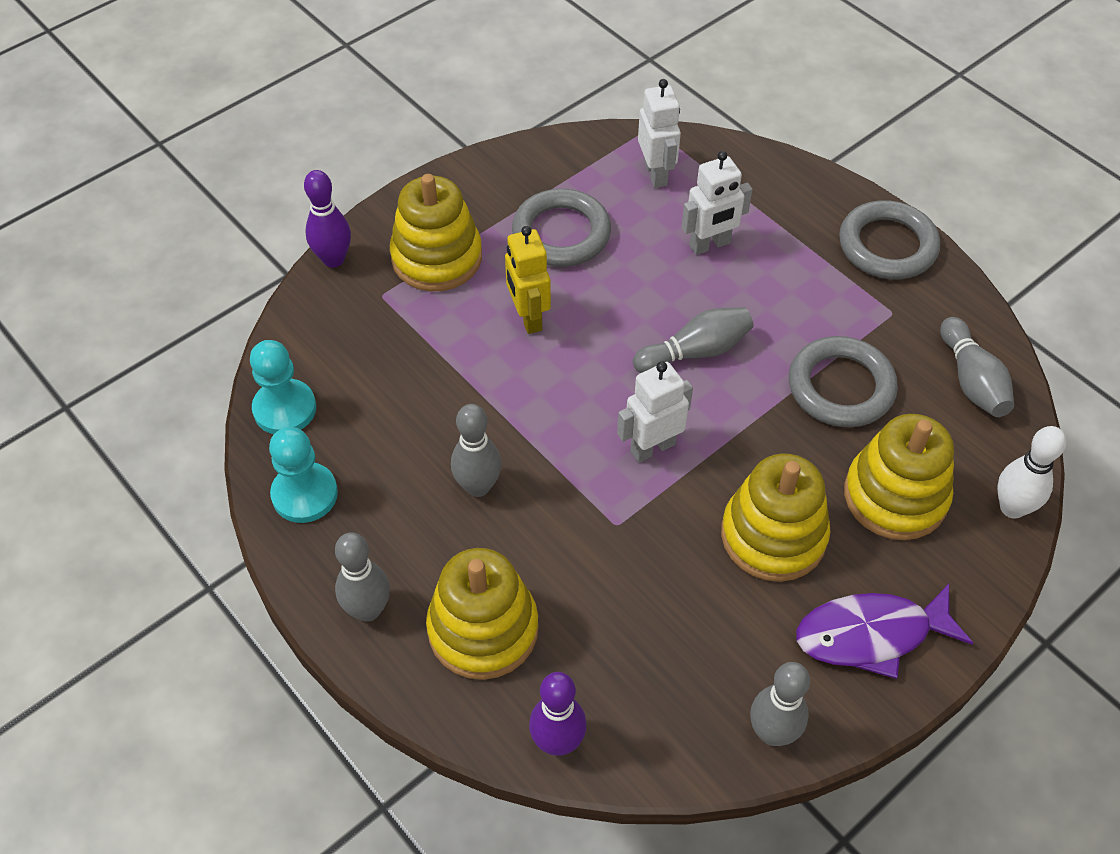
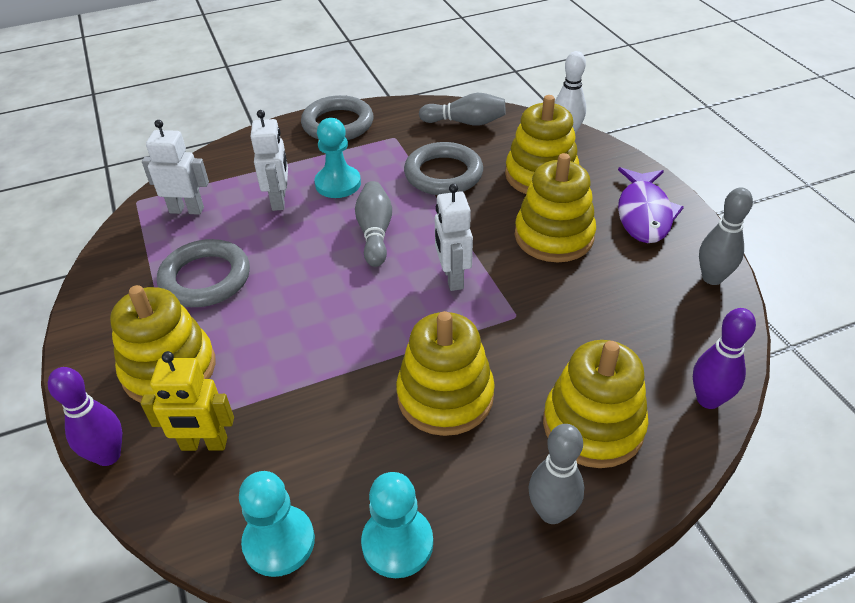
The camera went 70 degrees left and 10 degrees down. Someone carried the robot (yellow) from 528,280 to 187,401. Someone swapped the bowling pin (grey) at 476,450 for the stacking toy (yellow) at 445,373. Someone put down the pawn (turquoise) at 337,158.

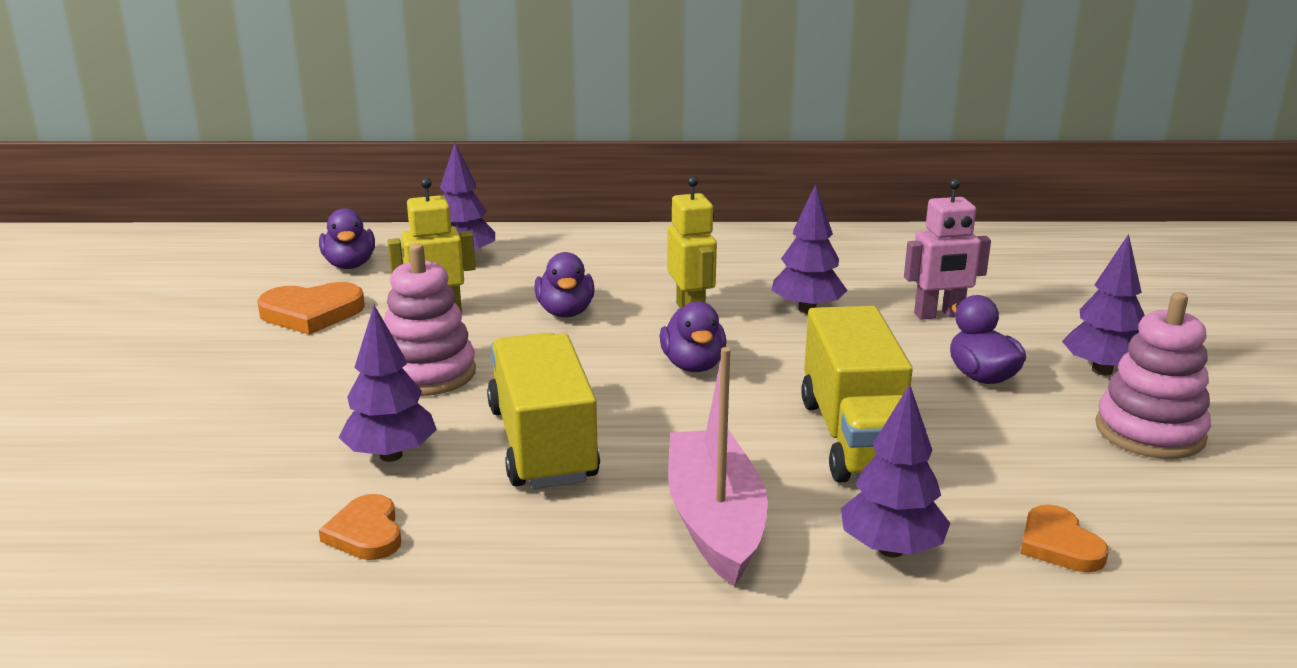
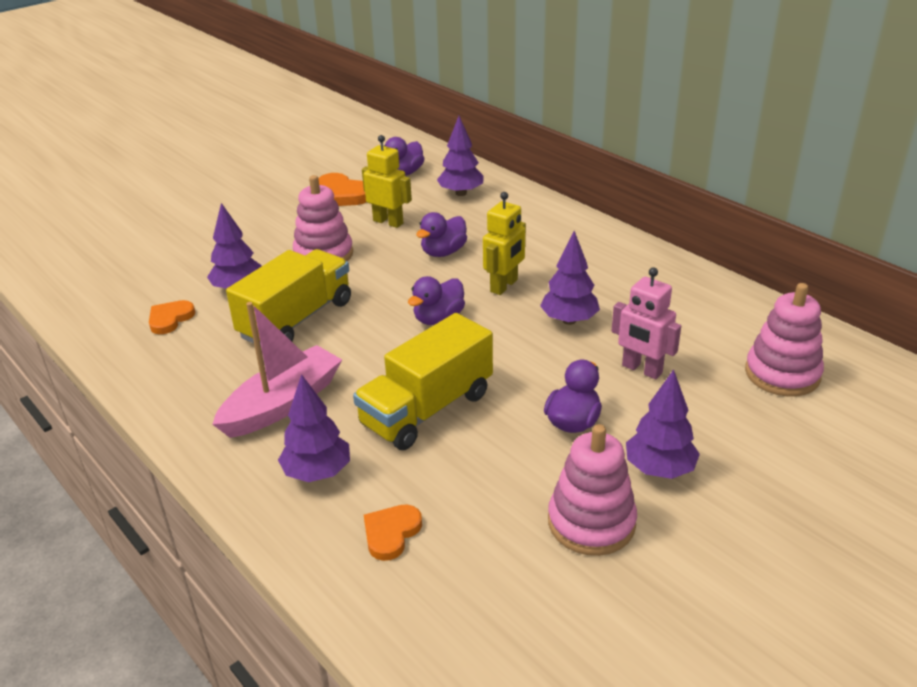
The camera went 50 degrees right and 10 degrees up. Someone put down the stacking toy (pink) at 784,339.

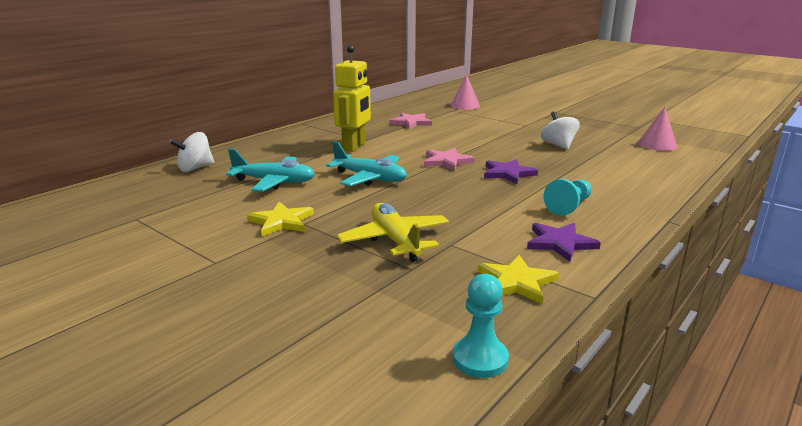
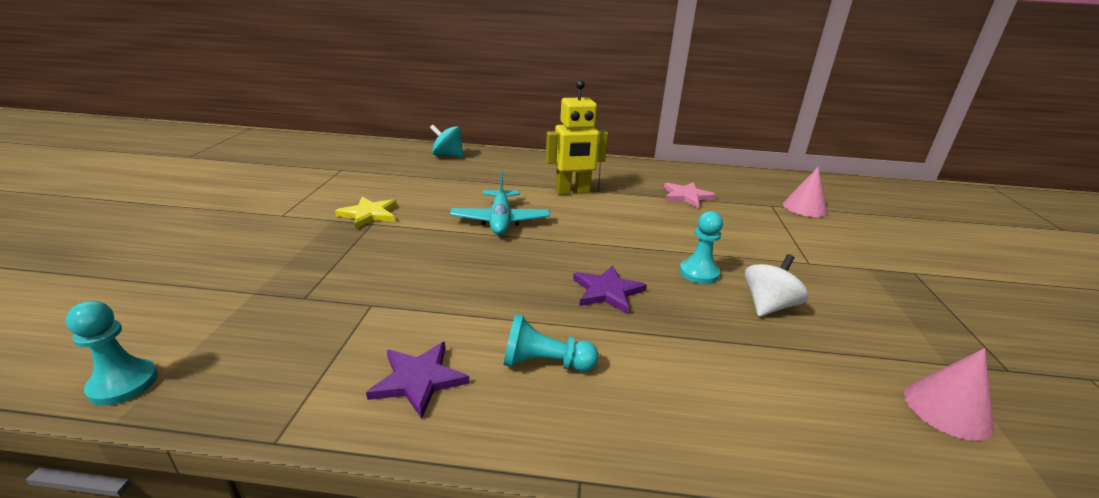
The camera went 55 degrees right and 5 degrees up. Someone repainted the spinning top (white) at 191,152, which became the spinning top (turquoise) at 446,141. Someone took away the star (pink) at 449,159. Someone took away the plane (turquoise) at 270,170. Someone took away the plane (yellow) at 393,232. Someone took away the star (yellow) at 518,279. Someone put down the pawn (turquoise) at 701,247.

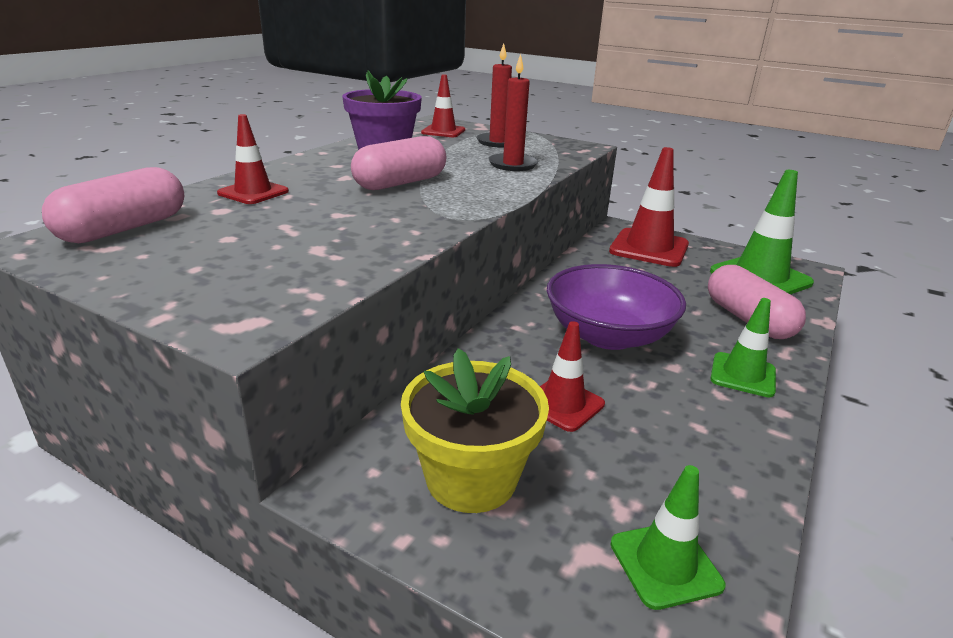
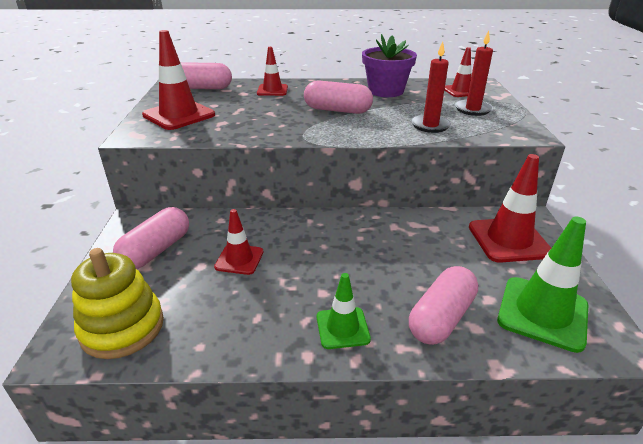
The camera went 60 degrees right and 5 degrees up. Someone took away the bowl (purple) at 616,307. Someone swapped the flower pot (yellow) at 475,430 for the capsule (pink) at 151,238. Someone swapped the traffic cone (green) at 668,537 for the stacking toy (yellow) at 117,303. Someone put down the traffic cone (red) at 178,80.

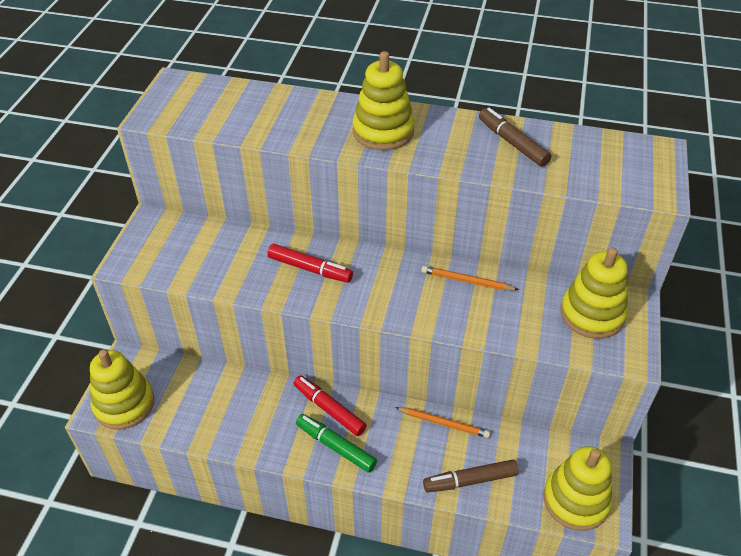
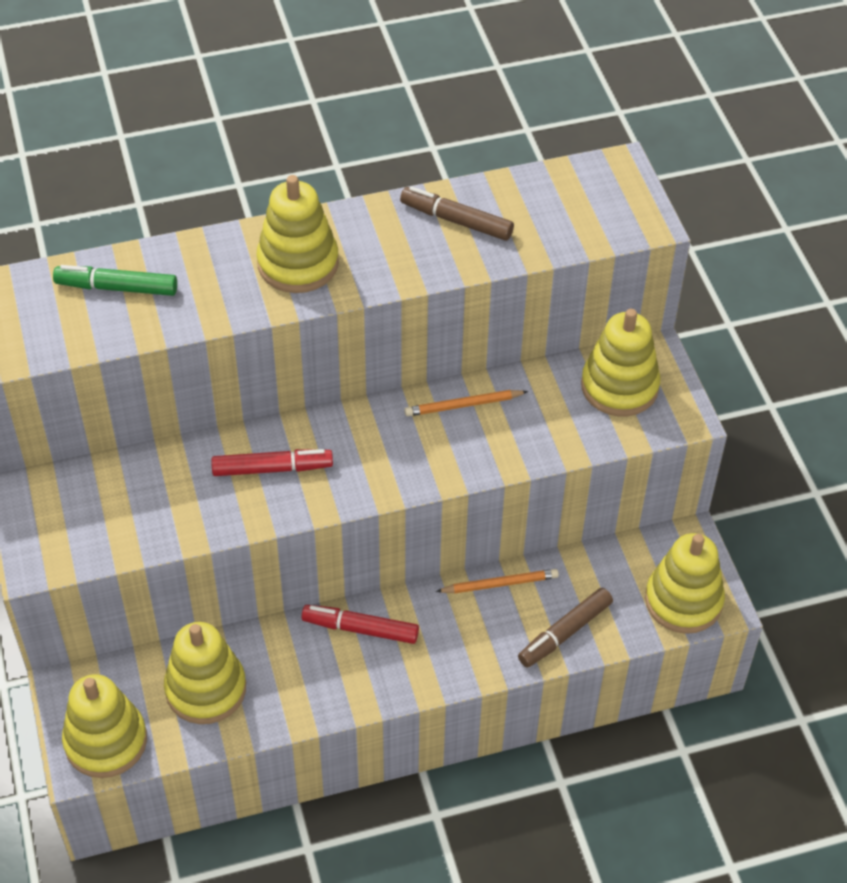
The camera went 30 degrees left and 5 degrees up. Someone carried the marker (green) from 336,443 to 115,280. Someone put down the stacking toy (yellow) at 205,673.

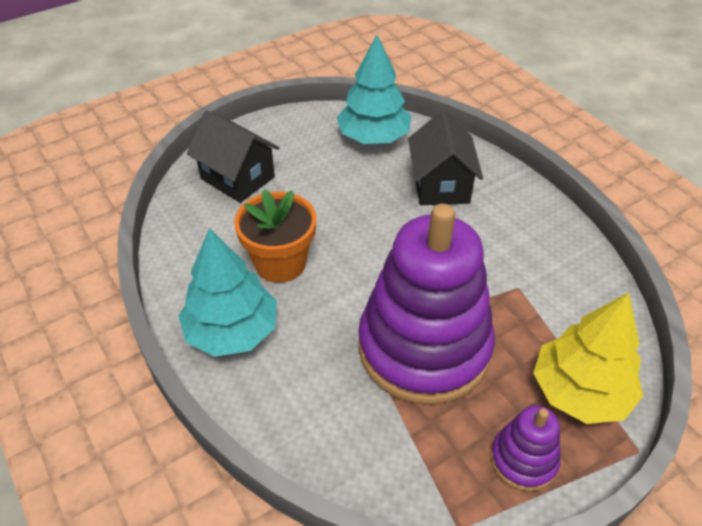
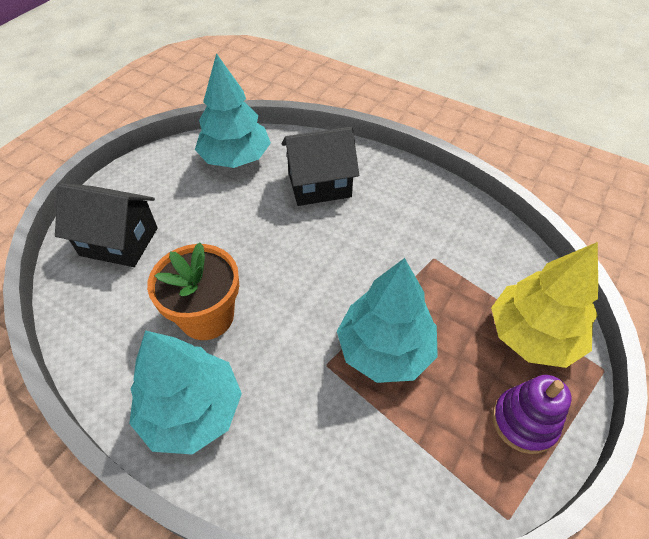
The camera went 25 degrees left and 5 degrees up. Someone rotated the house (black) at 445,157 by 75 degrees counterclockwise. Someone swapped the stacking toy (purple) at 426,304 for the tree (turquoise) at 387,320.

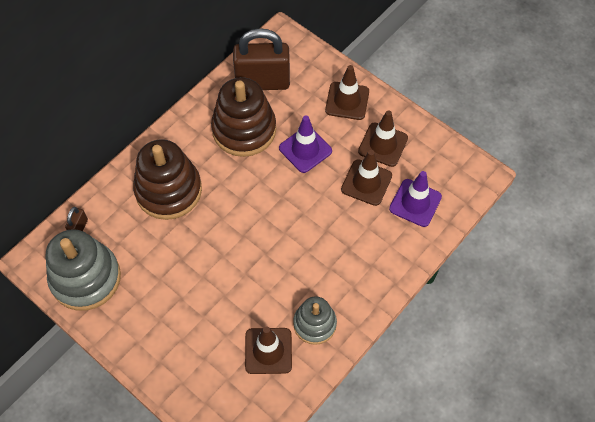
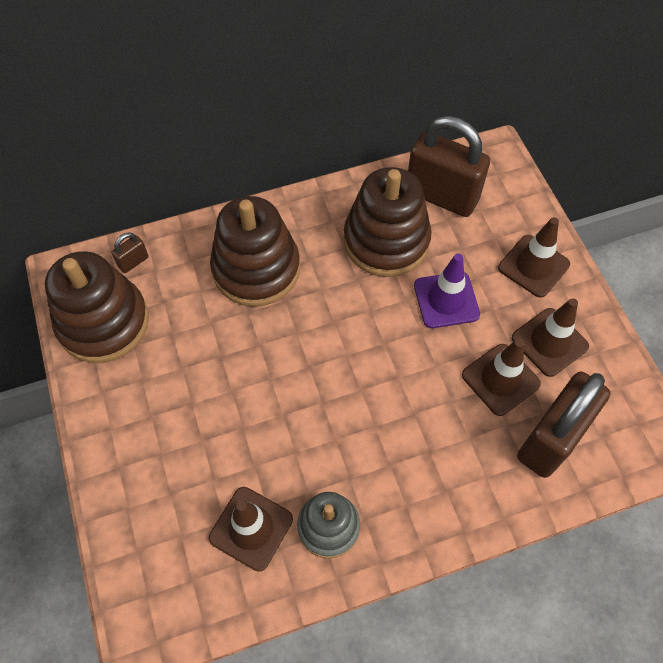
The camera went 30 degrees right and 0 degrees up. Someone swapped the traffic cone (purple) at 415,199 for the padlock (brown) at 563,425. Someone repainted the stacking toy (grey) at 83,270, which became the stacking toy (brown) at 97,307.

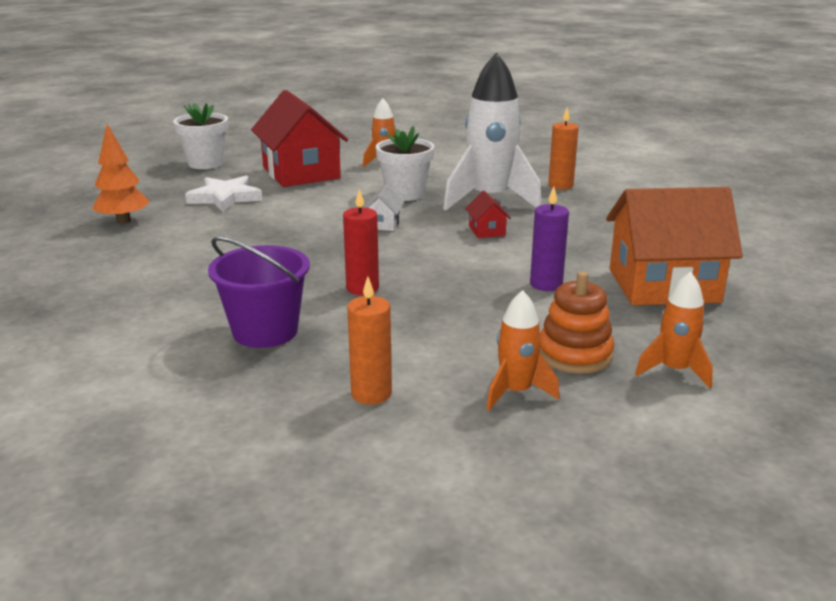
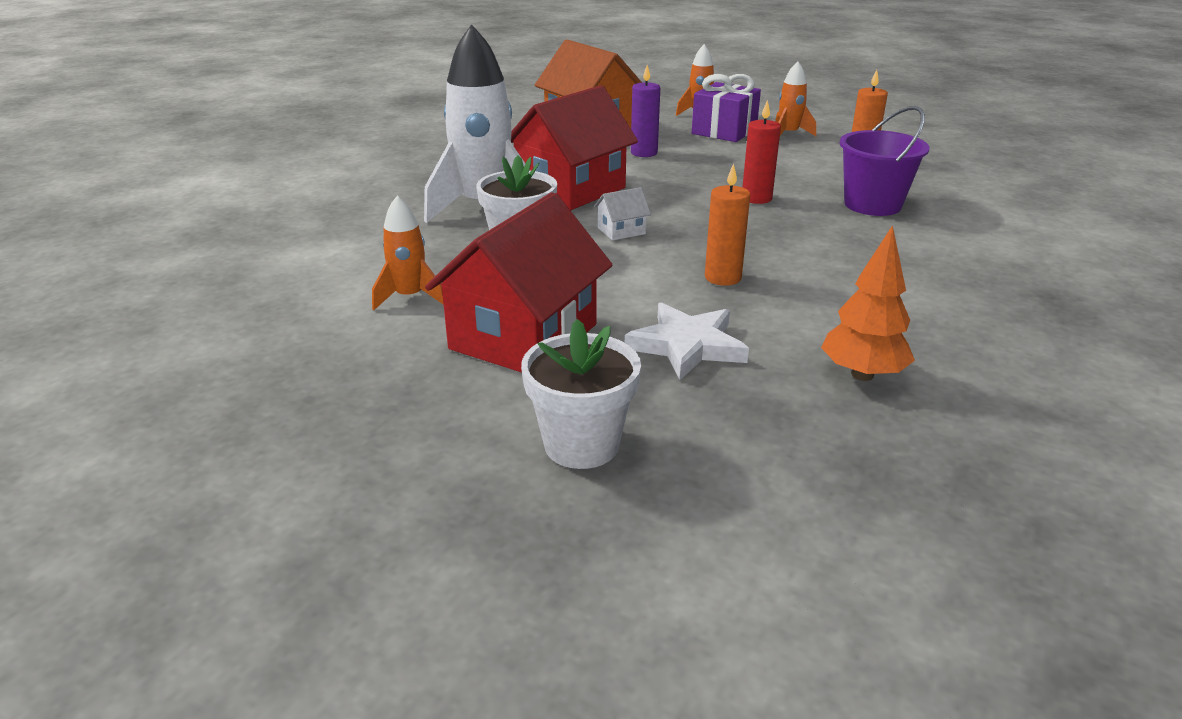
The camera went 125 degrees left and 5 degrees up. Someone carried the candle (orange) from 563,148 to 727,224. Someone scaled the house (red) at 488,214 by 2.44. Someone swapped the stacking toy (orange) at 577,322 for the gift (purple) at 726,108.

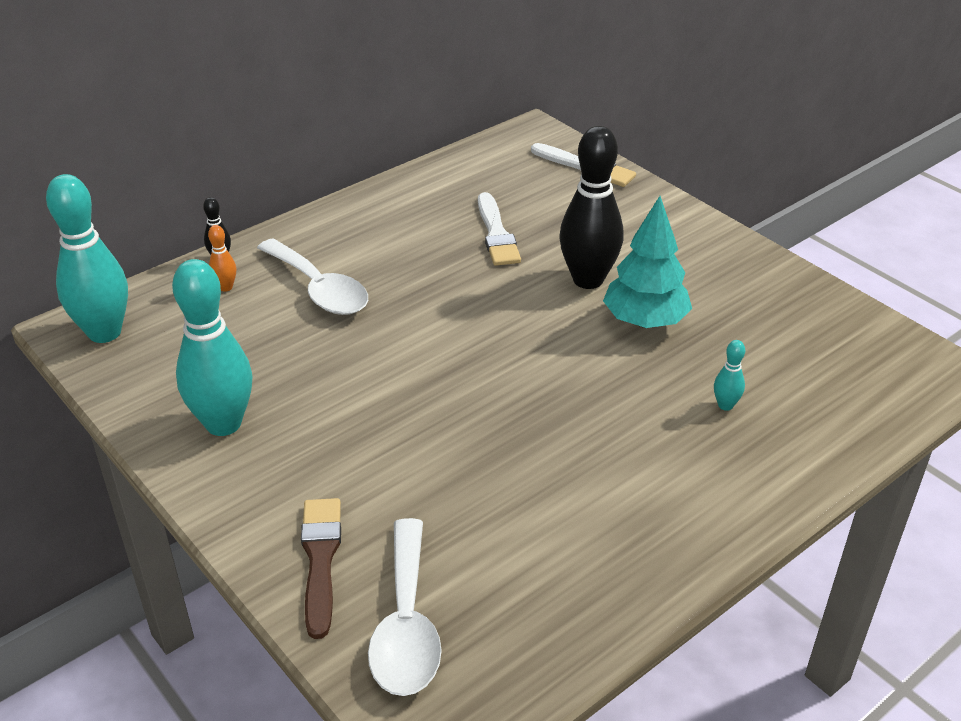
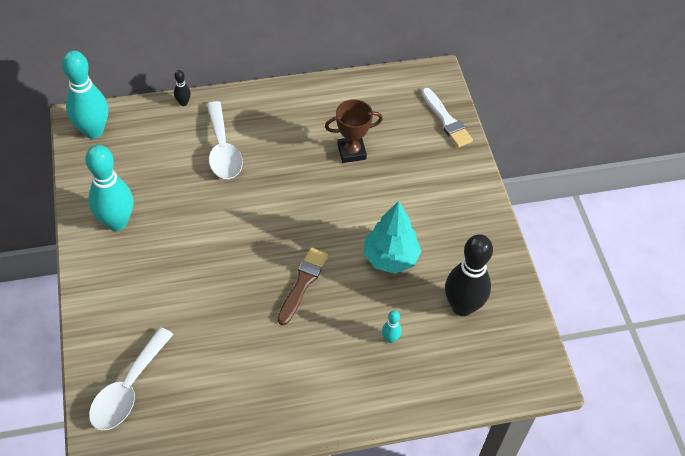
The camera went 25 degrees right and 15 degrees up. Someone carried the bowling pin (black) from 591,207 to 469,275. Someone swapped the brush (white) at 499,229 for the trophy (brown) at 354,131. Someone took away the bowling pin (orange) at 222,258. Someone carried the brush (brown) from 321,568 to 303,286.

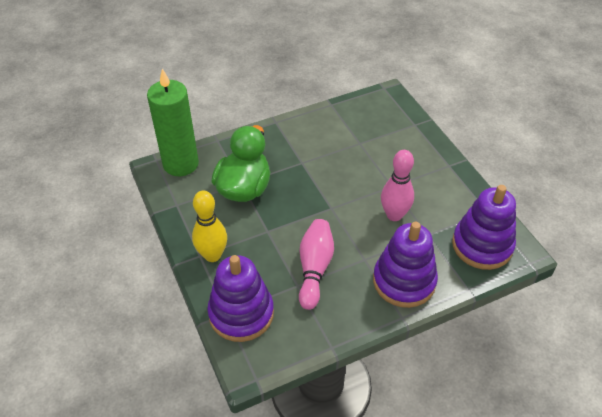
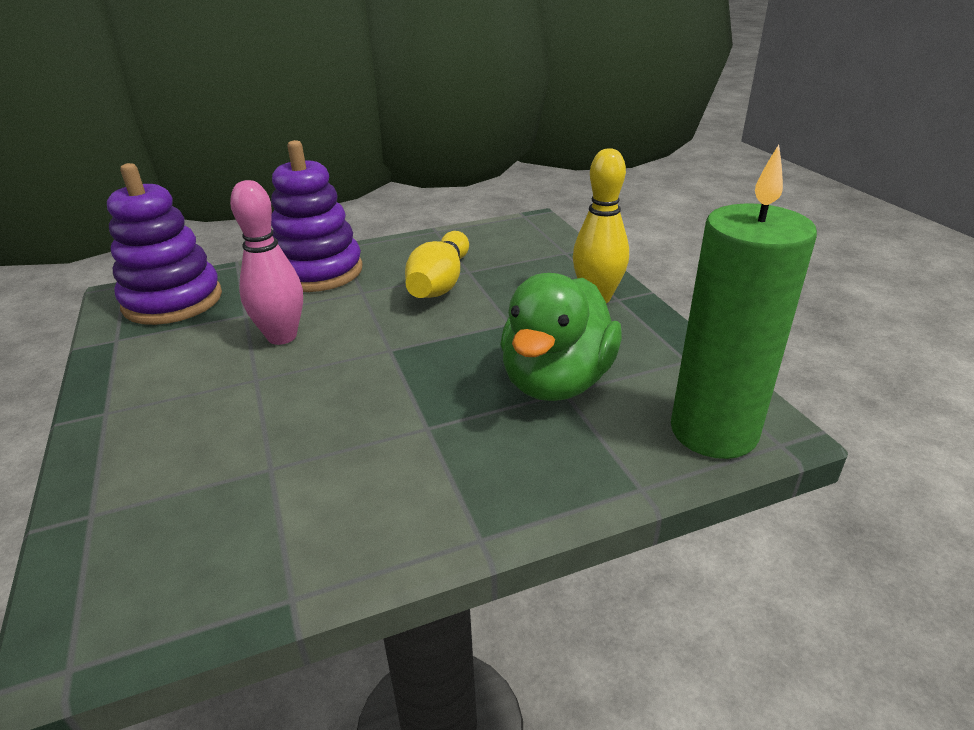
The camera went 175 degrees left and 15 degrees down. Someone repainted the bowling pin (pink) at 316,264, which became the bowling pin (yellow) at 437,264. Someone took away the stacking toy (purple) at 240,298.

